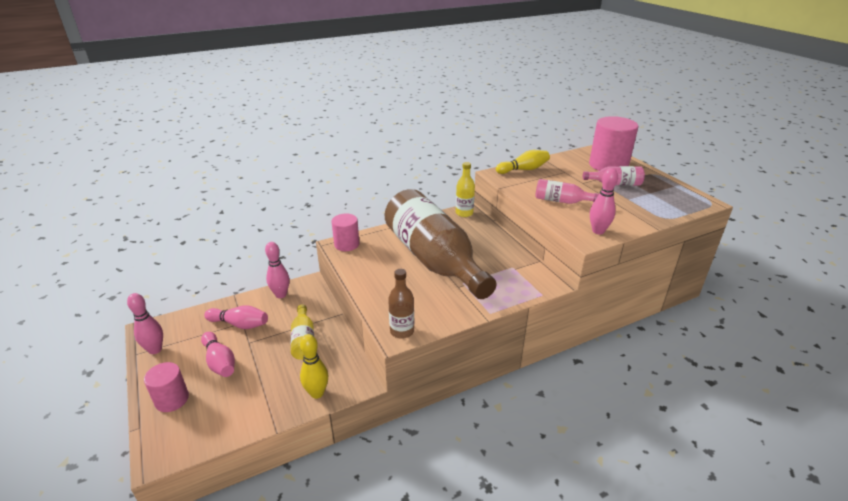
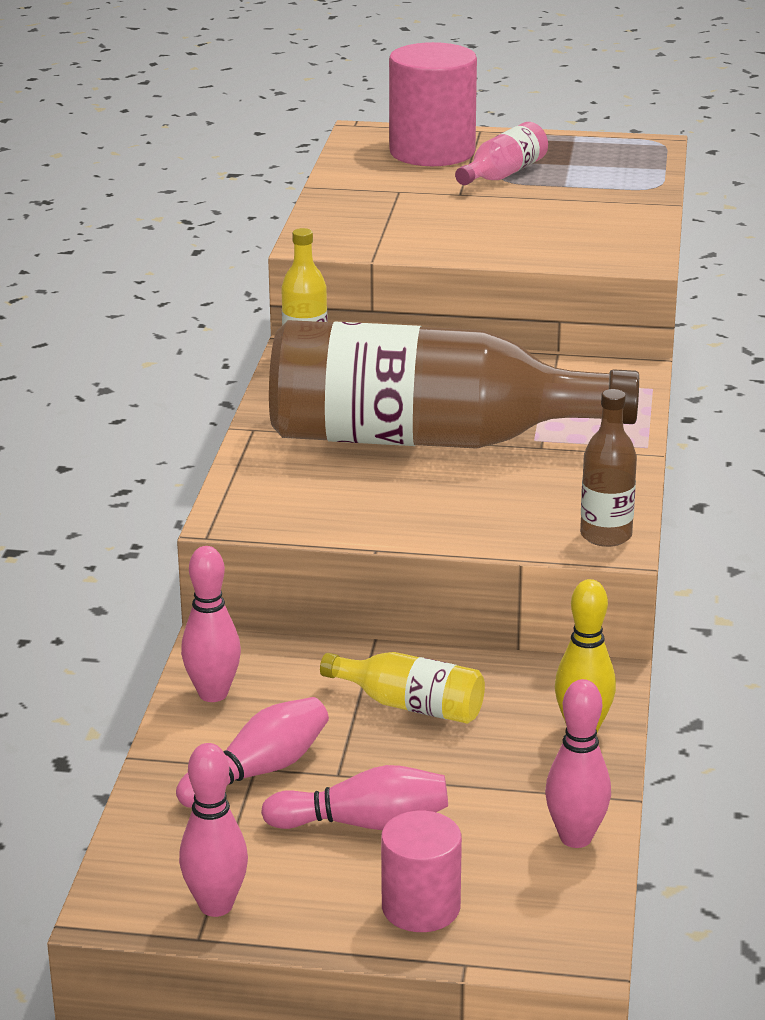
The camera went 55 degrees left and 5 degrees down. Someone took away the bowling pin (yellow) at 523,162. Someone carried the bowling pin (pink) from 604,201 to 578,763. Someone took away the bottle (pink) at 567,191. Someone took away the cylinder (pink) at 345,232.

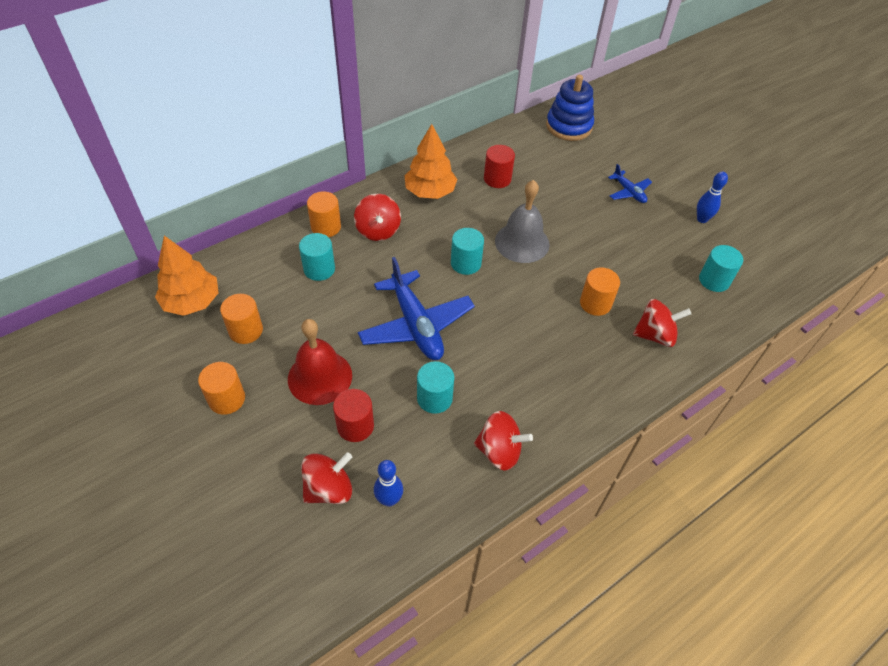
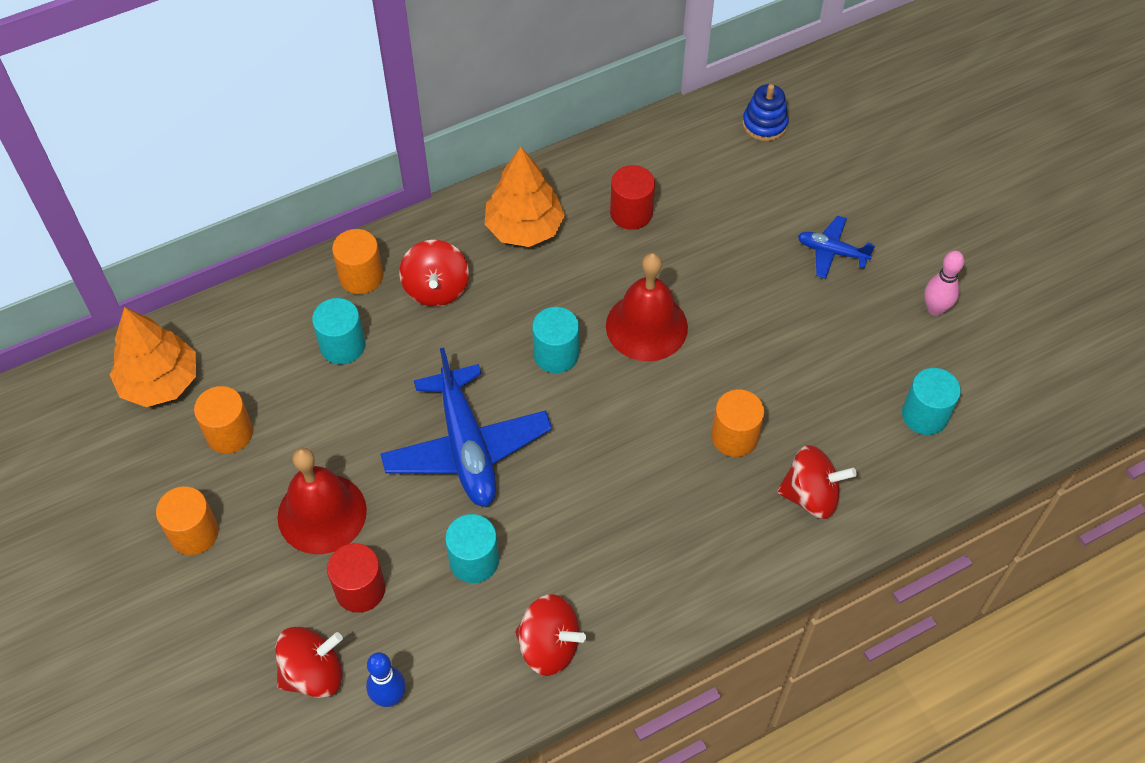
The camera went 10 degrees right and 5 degrees up. Someone scaled the stacking toy (blue) at 570,108 by 0.61. Someone rotated the plane (blue) at 630,183 by 135 degrees clockwise. Someone repainted the bowling pin (blue) at 712,197, which became the bowling pin (pink) at 944,283. Someone repainted the bell (grey) at 522,221, which became the bell (red) at 647,307.

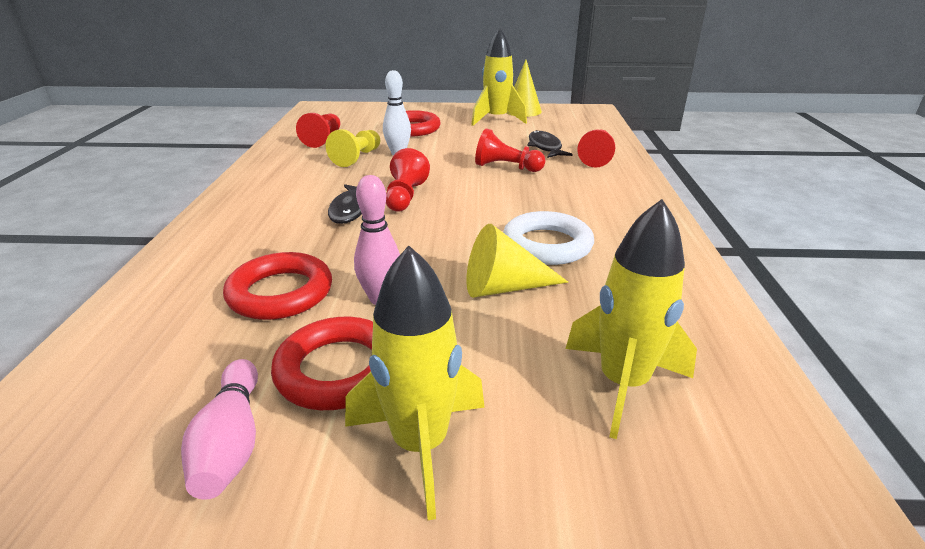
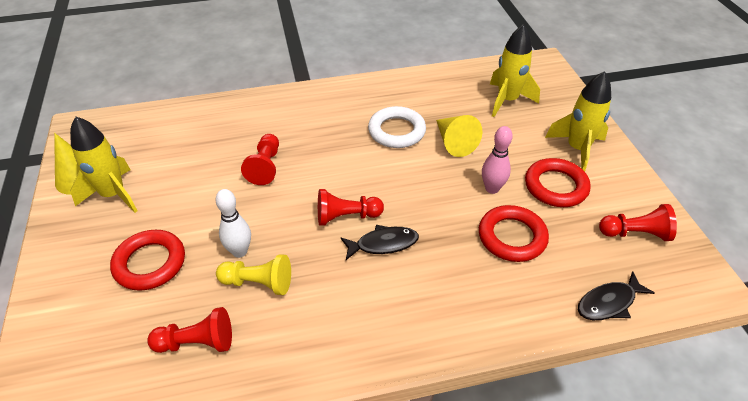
The camera went 105 degrees left and 15 degrees up. Someone carried the fish (black) from 550,144 to 616,295. Someone carried the pawn (red) from 596,149 to 638,222. Someone took away the bowling pin (pink) at 219,429.

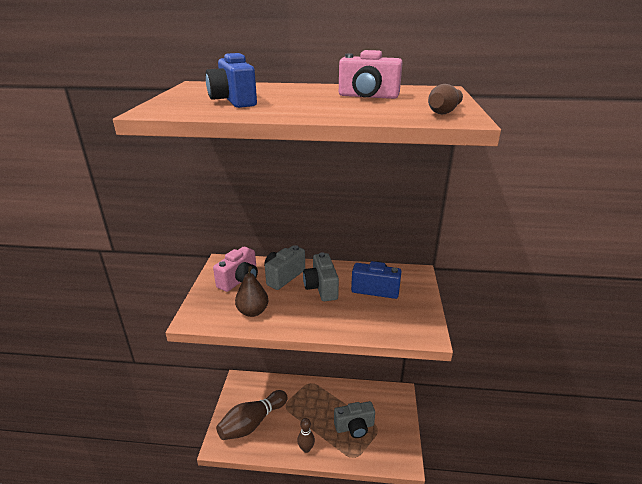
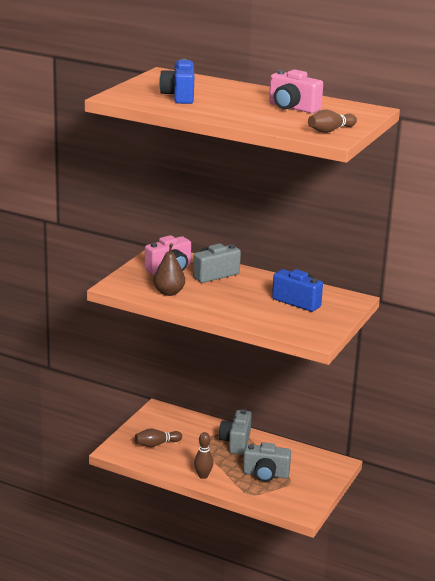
The camera went 20 degrees right and 5 degrees down. Someone carried the camera (grey) from 321,276 to 235,432. Someone scaled the bowling pin (brown) at 251,415 by 0.54.

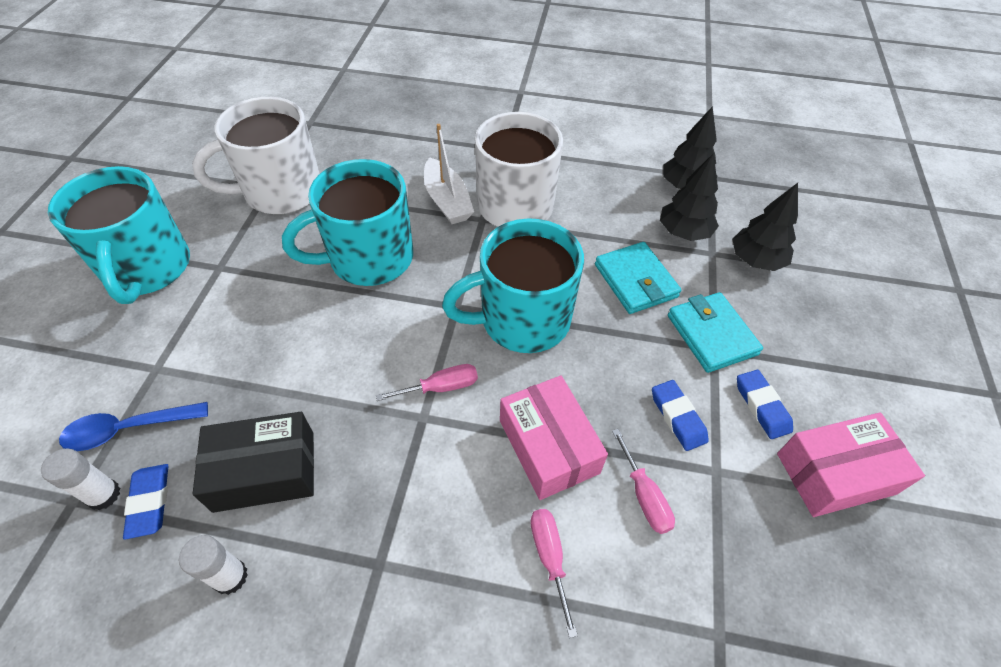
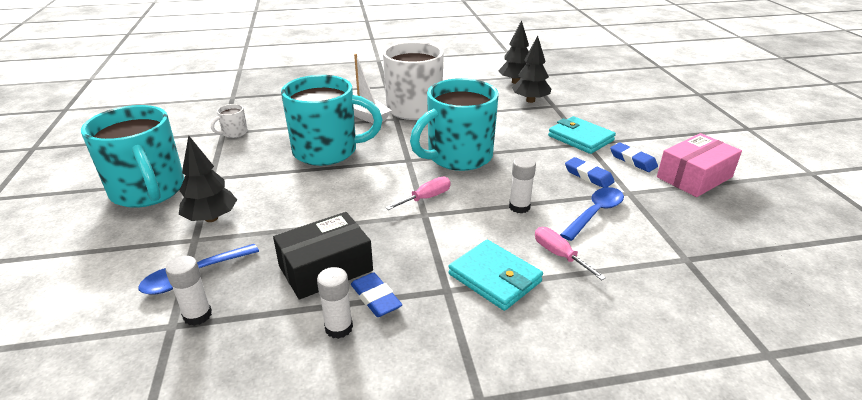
The camera went 20 degrees left and 20 degrees down. Someone scaled the mug (white) at 256,155 by 0.40. Someone rotated the mug (turquoise) at 347,222 by 135 degrees counterclockwise. Someone carried the tree (black) from 765,227 to 208,178. Someone carried the wallet (turquoise) from 638,278 to 495,275. Someone swapped the box (pink) at 554,437 for the glue stick (white) at 522,185. Someone swapped the screwdriver (pink) at 643,481 for the spoon (blue) at 592,214. Someone carried the eraser (blue) from 145,502 to 376,295.

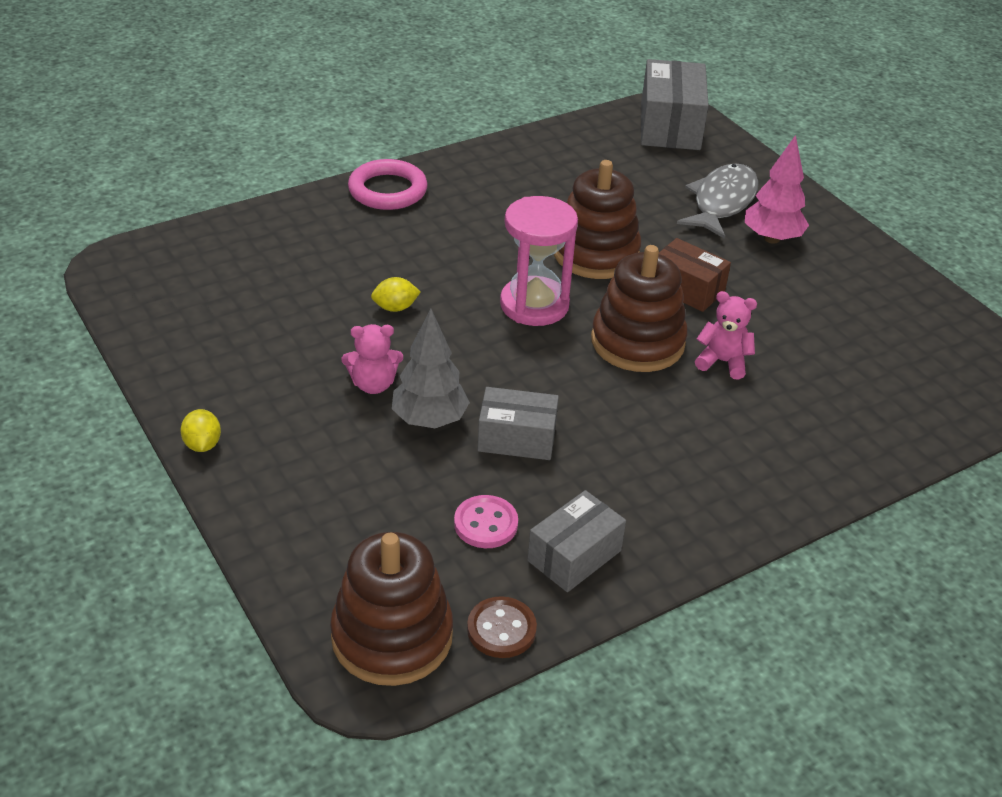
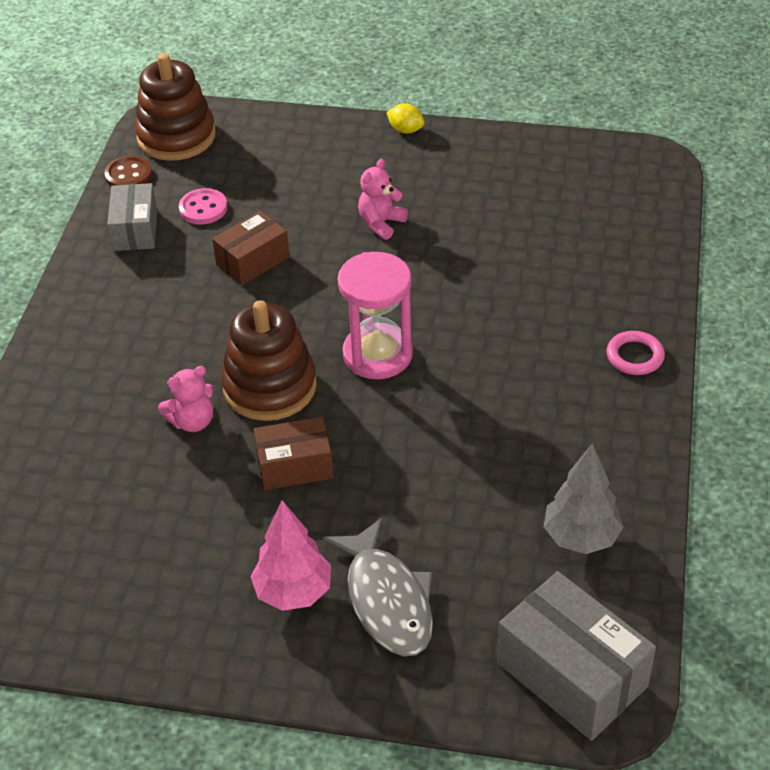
The camera went 135 degrees right and 5 degrees up. Someone scaled the ring (pink) at 387,184 by 0.65. Someone took away the stacking toy (brown) at 597,219. Someone took away the lemon (yellow) at 396,294. Someone carried the tree (grey) from 431,368 to 584,499. Someone repainted the box (grey) at 518,423, which became the box (brown) at 251,248.

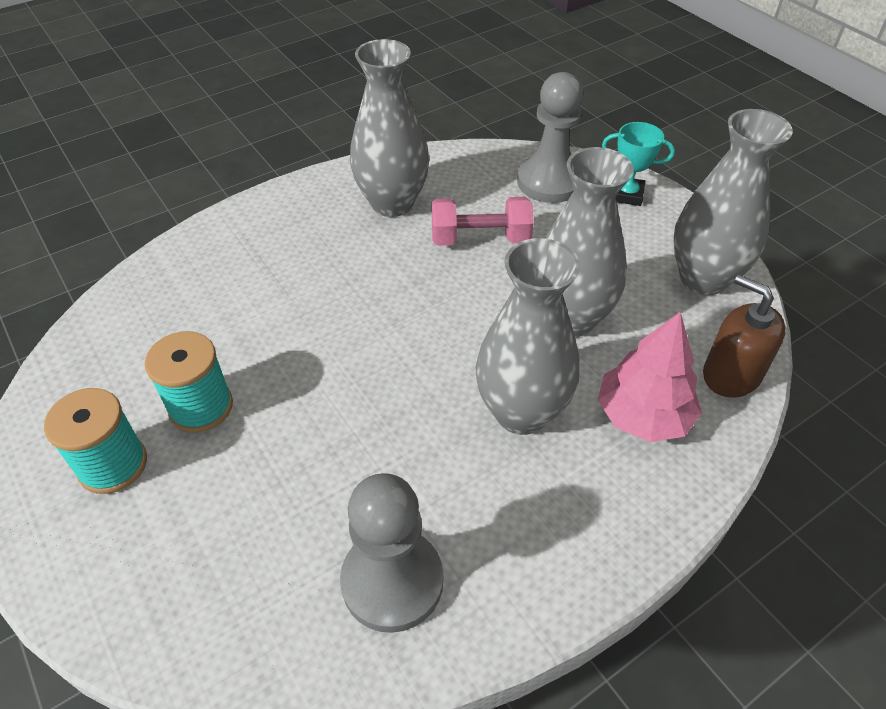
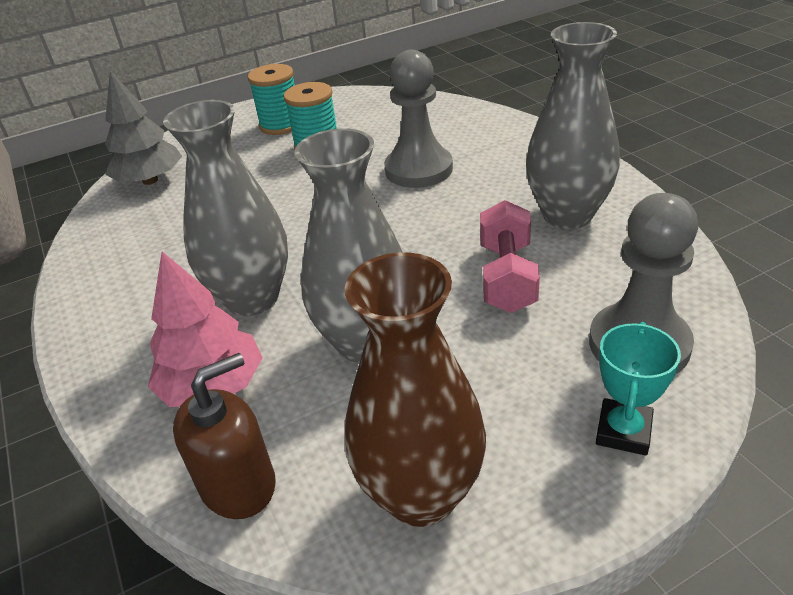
The camera went 100 degrees right and 10 degrees down. Someone repainted the vase (grey) at 733,202, which became the vase (brown) at 415,389. Someone carried the pawn (grey) from 391,553 to 418,119. Someone put down the tree (grey) at 143,128.

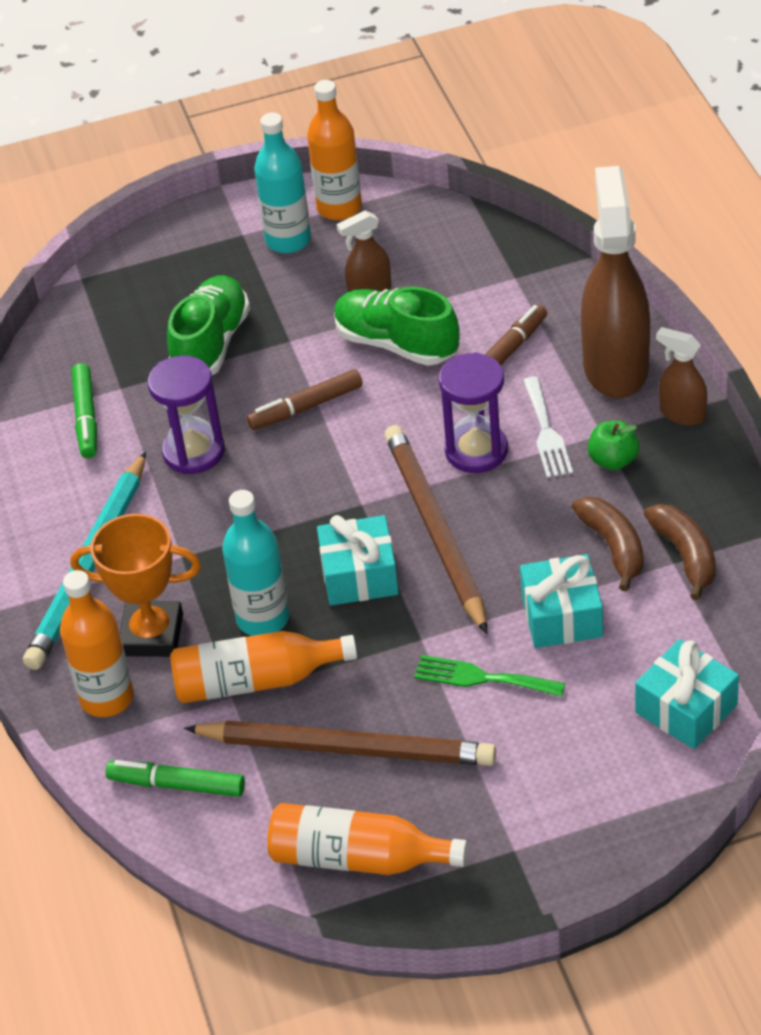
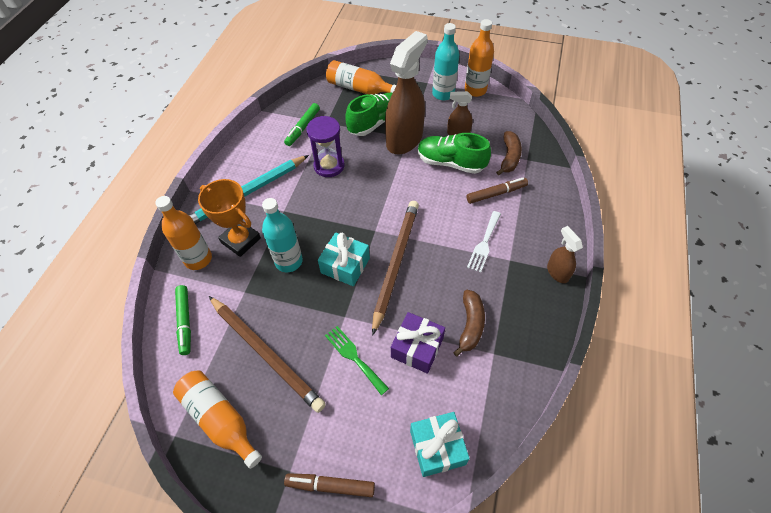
The camera went 30 degrees right and 10 degrees up. Someone carried the spray bottle (brown) from 615,282 to 406,92. Someone rotated the shoe (green) at 397,326 by 45 degrees counterclockwise. Someone took away the hourglass (purple) at 473,412. Someone carried the marker (brown) from 305,399 to 329,485. Someone took away the apple (green) at 613,445. Someone carried the banana (brown) from 680,552 to 509,153. Someone repainted the gift (turquoise) at 561,601, which became the gift (purple) at 418,343. Someone carried the bottle (orange) from 263,667 to 361,77. Someone rotated the marker (green) at 175,778 by 150 degrees counterclockwise.

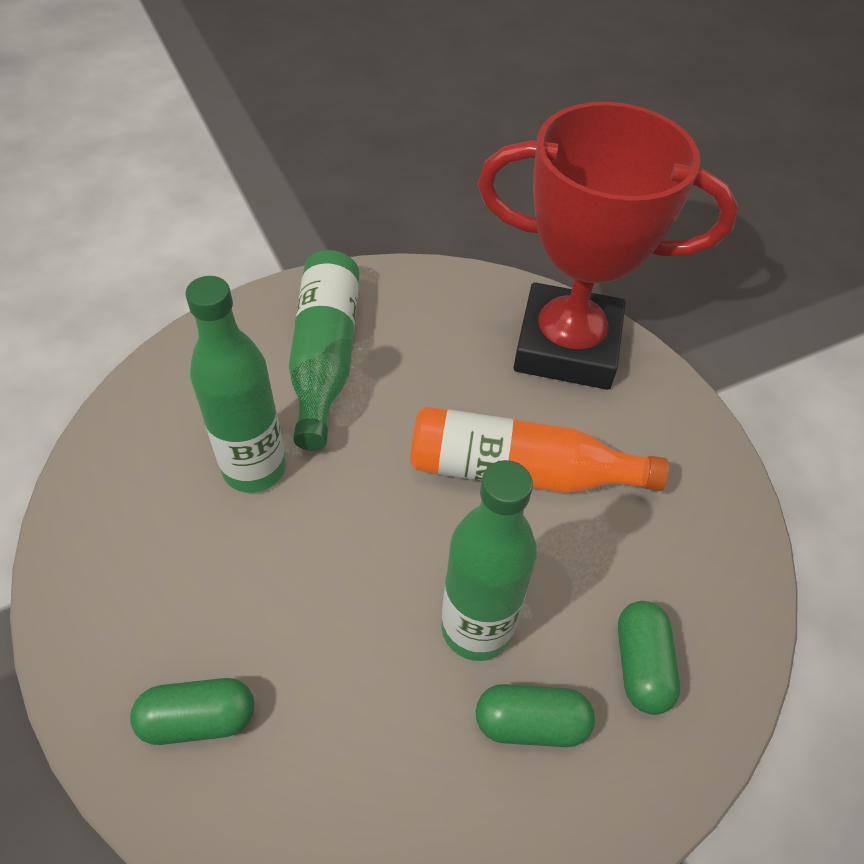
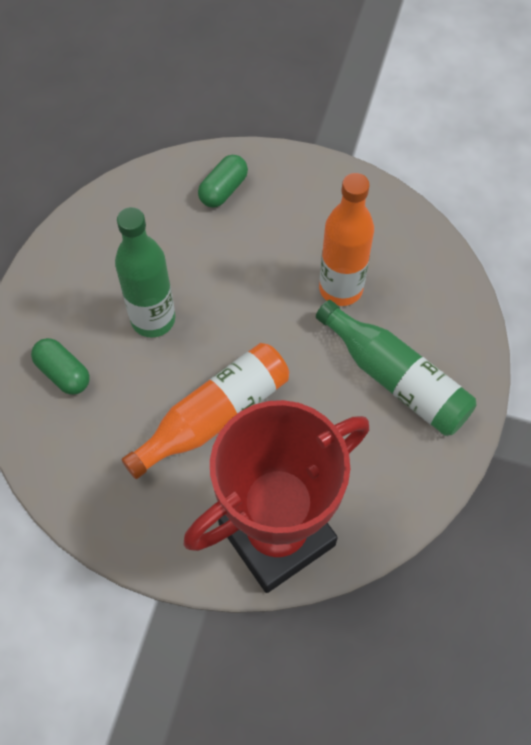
The camera went 135 degrees right and 10 degrees up. Someone repainted the bottle (green) at 235,384, which became the bottle (orange) at 346,239. Someone took away the capsule (green) at 535,715.

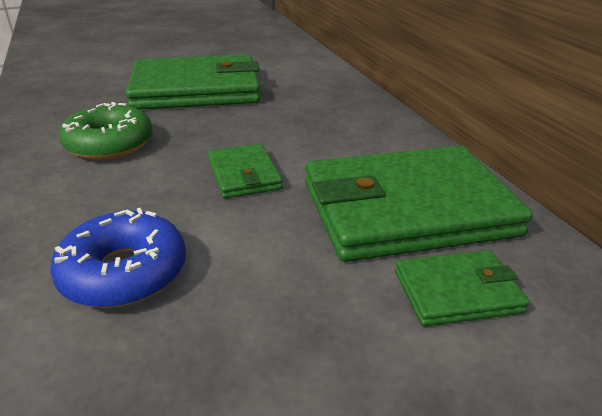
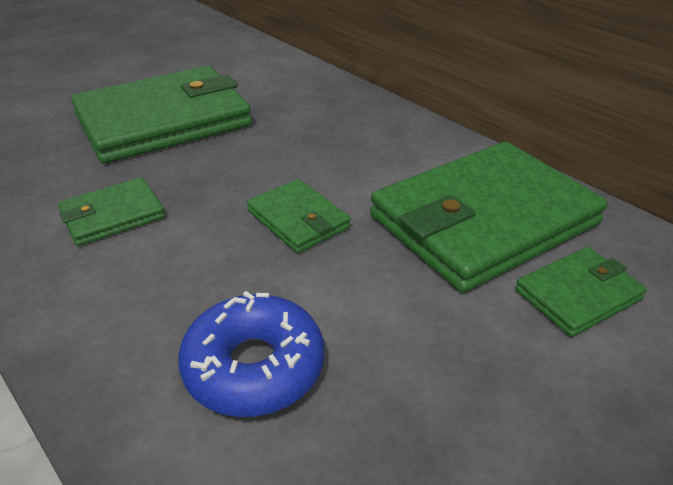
The camera went 20 degrees left and 5 degrees up. Someone swapped the donut (green) at 106,131 for the wallet (green) at 111,211.

